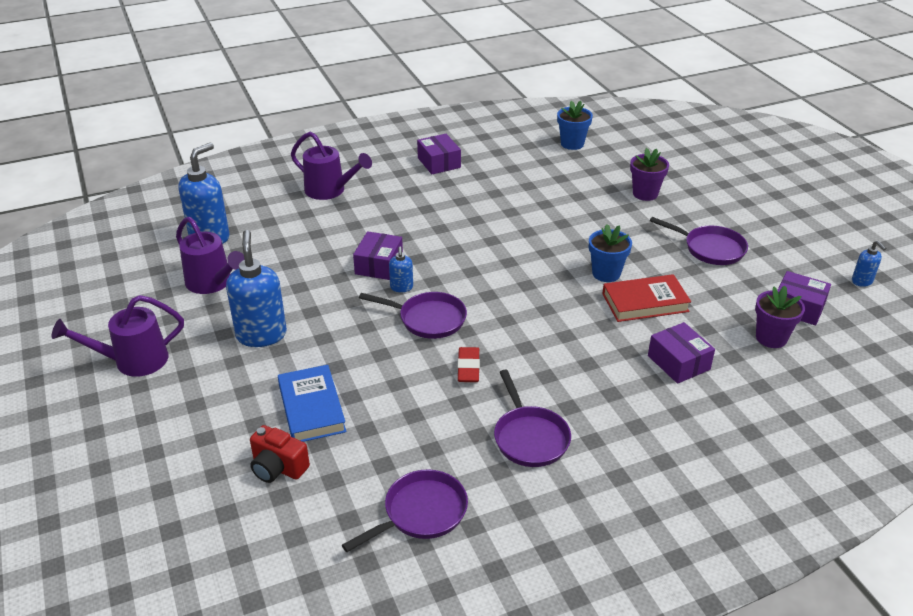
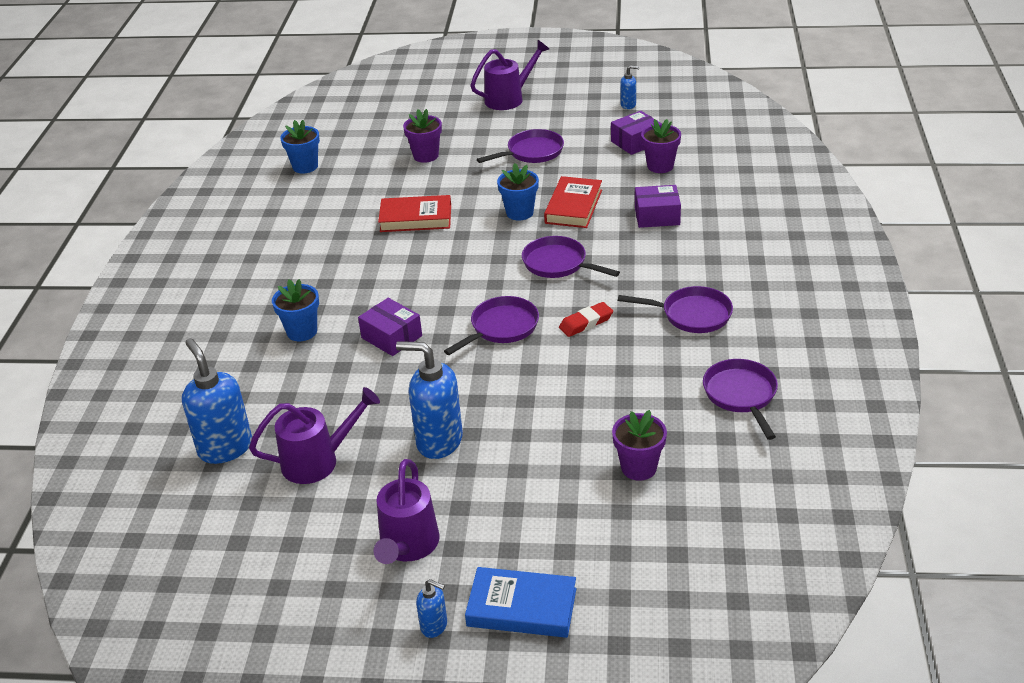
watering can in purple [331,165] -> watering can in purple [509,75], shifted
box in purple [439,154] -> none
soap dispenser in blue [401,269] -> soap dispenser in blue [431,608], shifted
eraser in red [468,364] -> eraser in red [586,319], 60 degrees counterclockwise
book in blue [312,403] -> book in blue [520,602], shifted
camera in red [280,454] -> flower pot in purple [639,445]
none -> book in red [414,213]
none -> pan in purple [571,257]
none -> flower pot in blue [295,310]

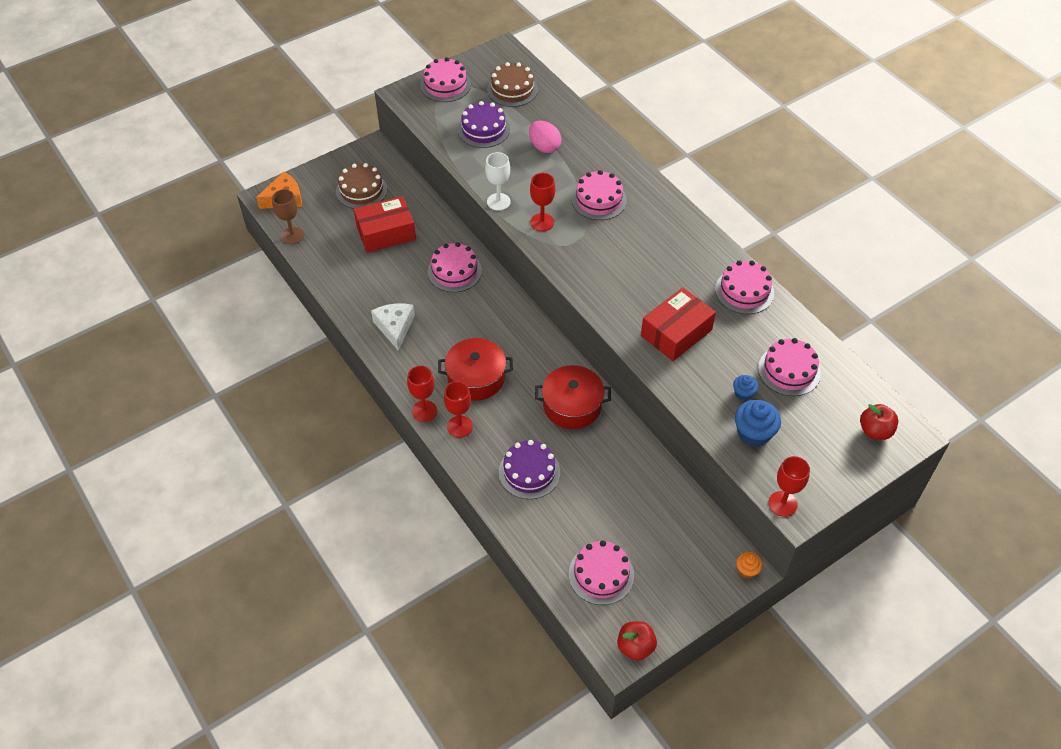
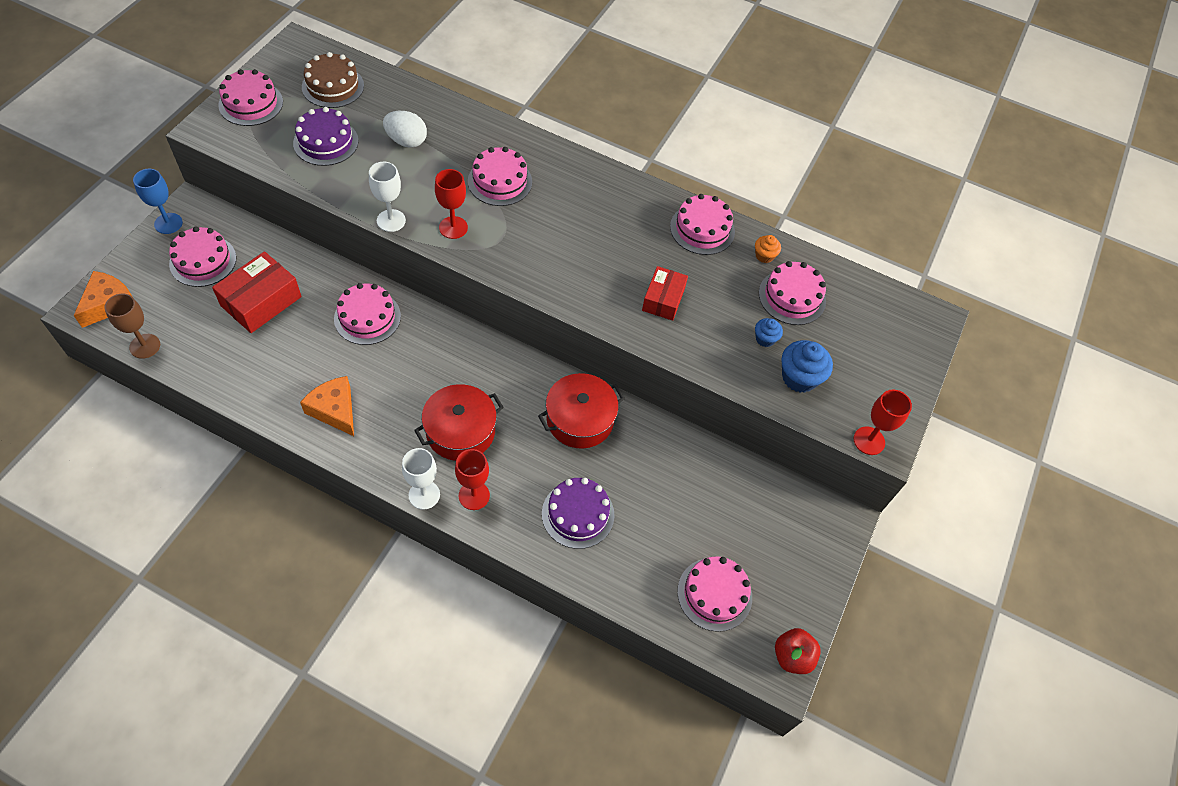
egg in pink [545,137] -> egg in white [405,129]
cake in brown [361,186] -> cake in pink [202,257]
box in red [678,324] -> box in red [665,293], x0.65
cheese in white [393,327] -> cheese in orange [327,406]
goblet in red [422,394] -> goblet in white [421,479]
apple in red [879,422] -> none
cupcake in orange [749,565] -> cupcake in orange [768,249], shifted
none -> goblet in blue [158,201]

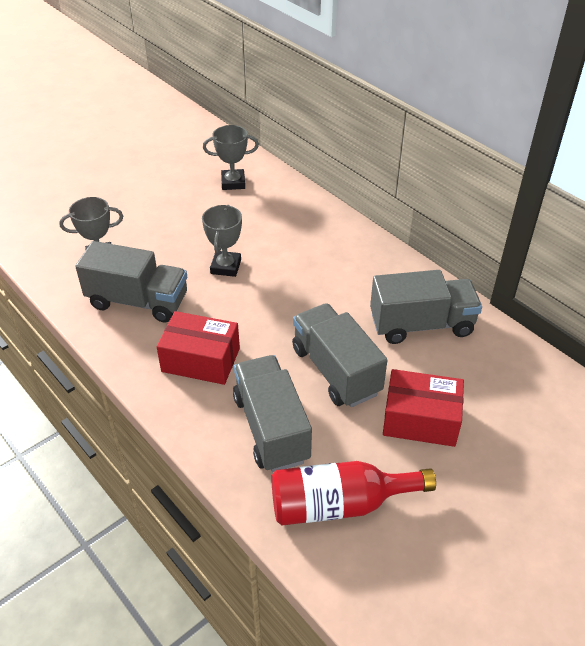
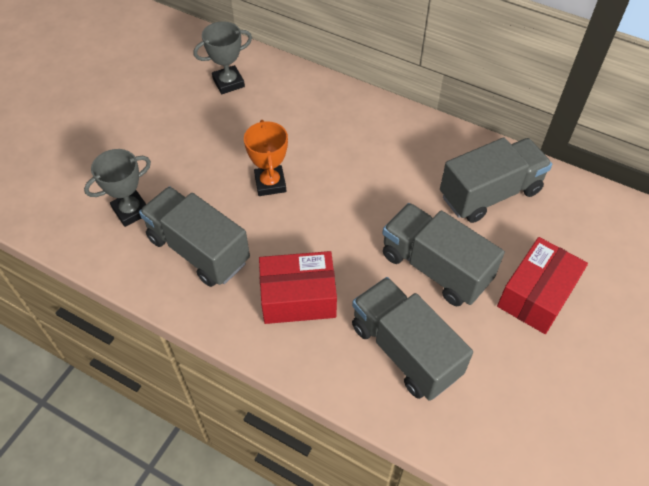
trophy in grey [222,241] -> trophy in orange [266,158]
truck in grey [131,281] -> truck in grey [194,237], 135 degrees counterclockwise
box in red [423,408] -> box in red [542,285], 45 degrees counterclockwise
bottle in red [353,493] -> none

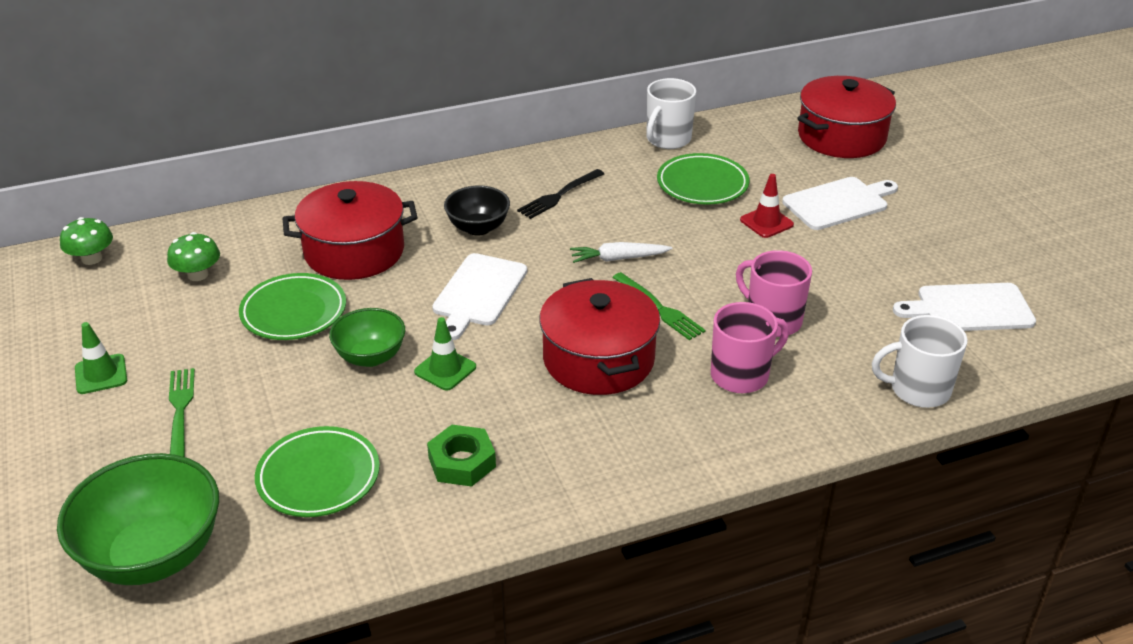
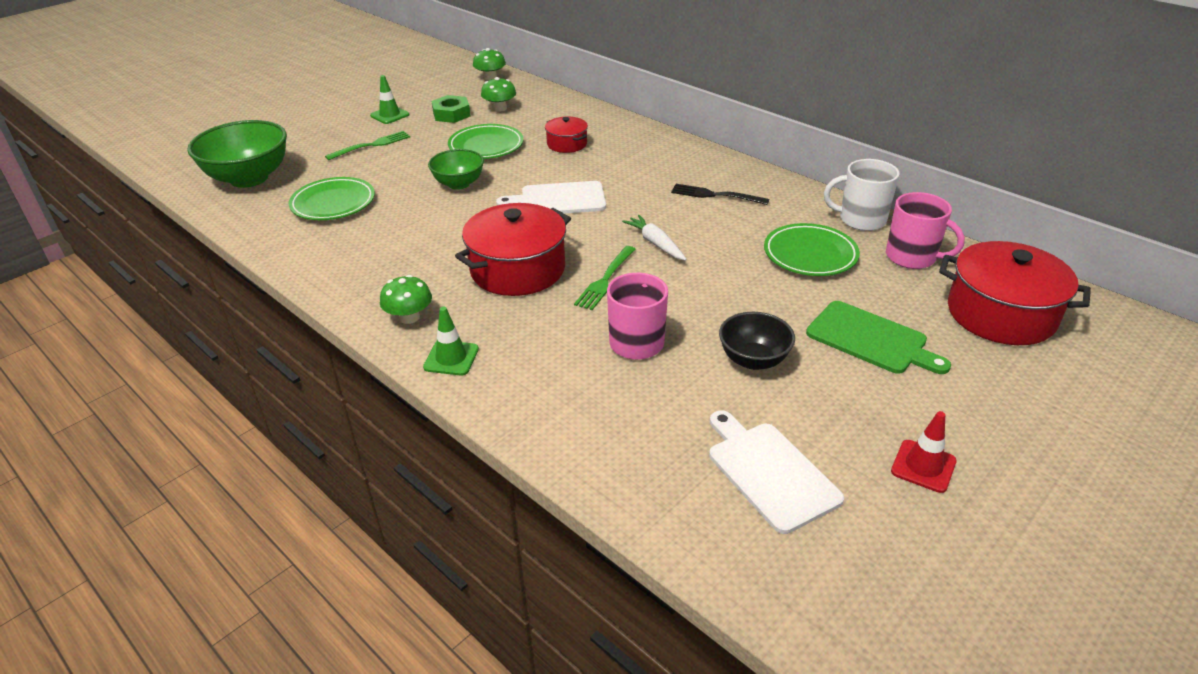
traffic cone in red [767,206] -> traffic cone in red [924,452], shifted
cutting board in white [840,203] -> cutting board in green [878,337]
pot in red [350,230] -> pot in red [566,135], x0.53
bowl in black [477,211] -> bowl in black [757,341], shifted
mug in pink [750,347] -> mug in pink [925,230], shifted
mug in white [920,361] -> none
traffic cone in green [445,353] -> traffic cone in green [451,341], shifted
nut in green [461,456] -> nut in green [451,109], shifted
none -> mushroom in green [406,299]

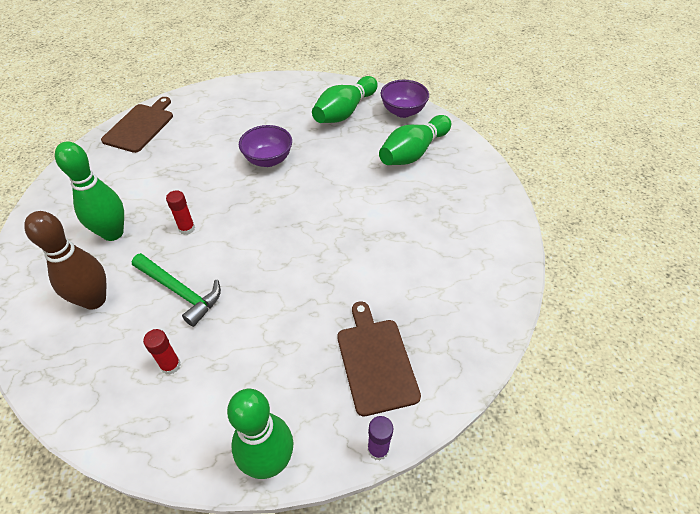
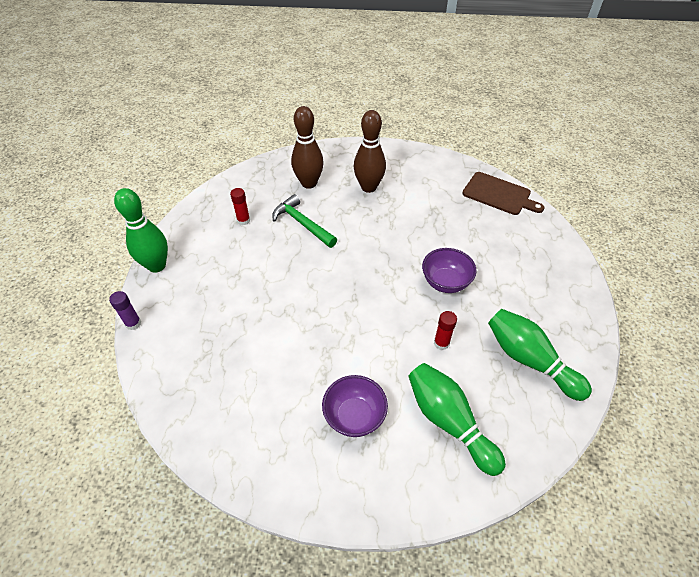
bowl in purple [405,99] -> bowl in purple [355,406], shifted
bowling pin in green [89,191] -> bowling pin in brown [370,151]
glue stick in red [180,212] -> glue stick in red [445,330], shifted
hammer in green [176,290] -> hammer in green [304,221], 90 degrees clockwise
cutting board in brown [379,358] -> none

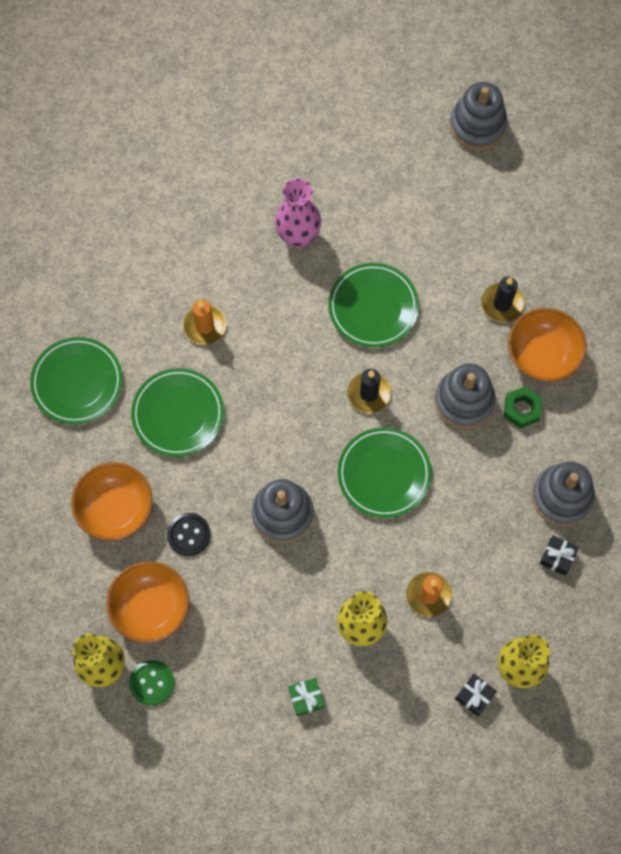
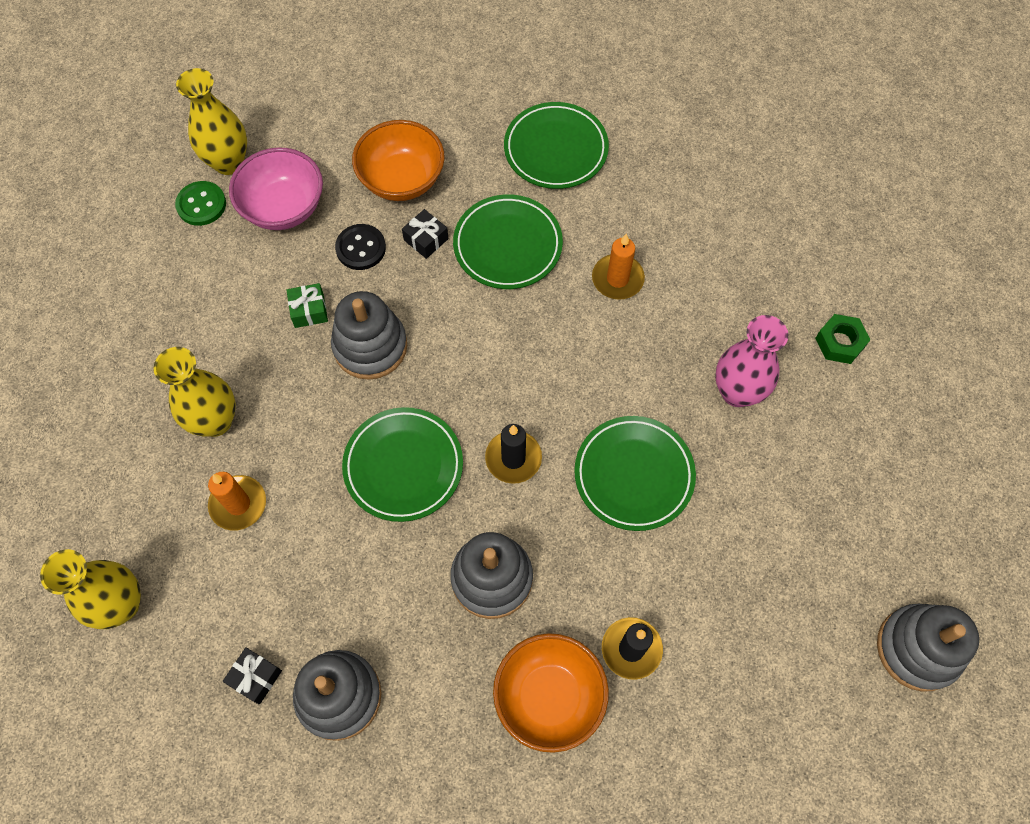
nut in green [523,407] -> nut in green [843,339], shifted
bowl in orange [147,602] -> bowl in pink [276,188]
gift in black [476,695] -> gift in black [425,234], shifted
gift in green [306,697] -> gift in green [307,305], shifted

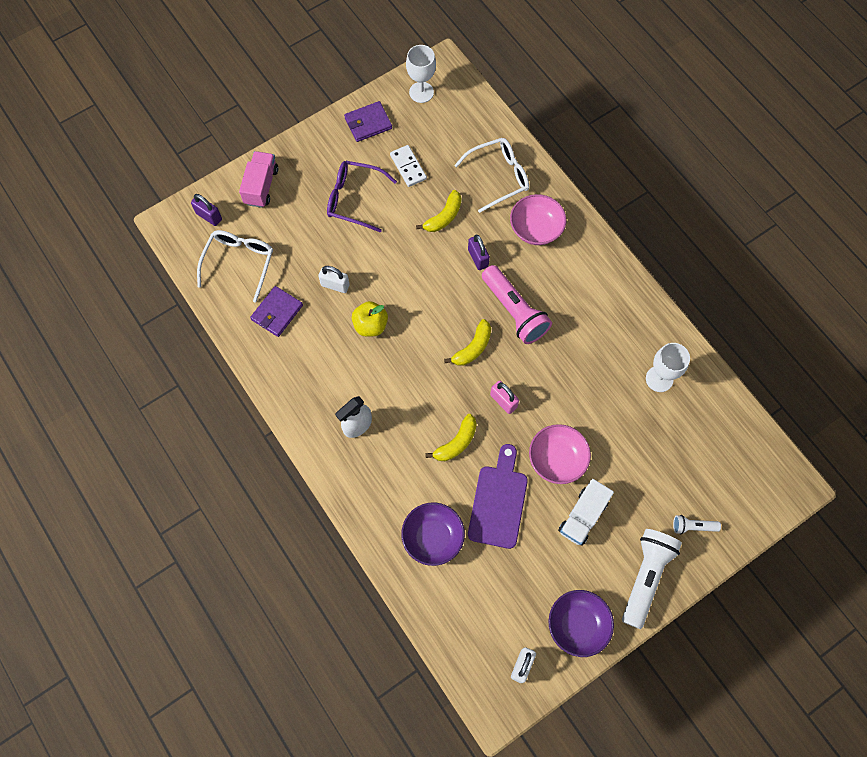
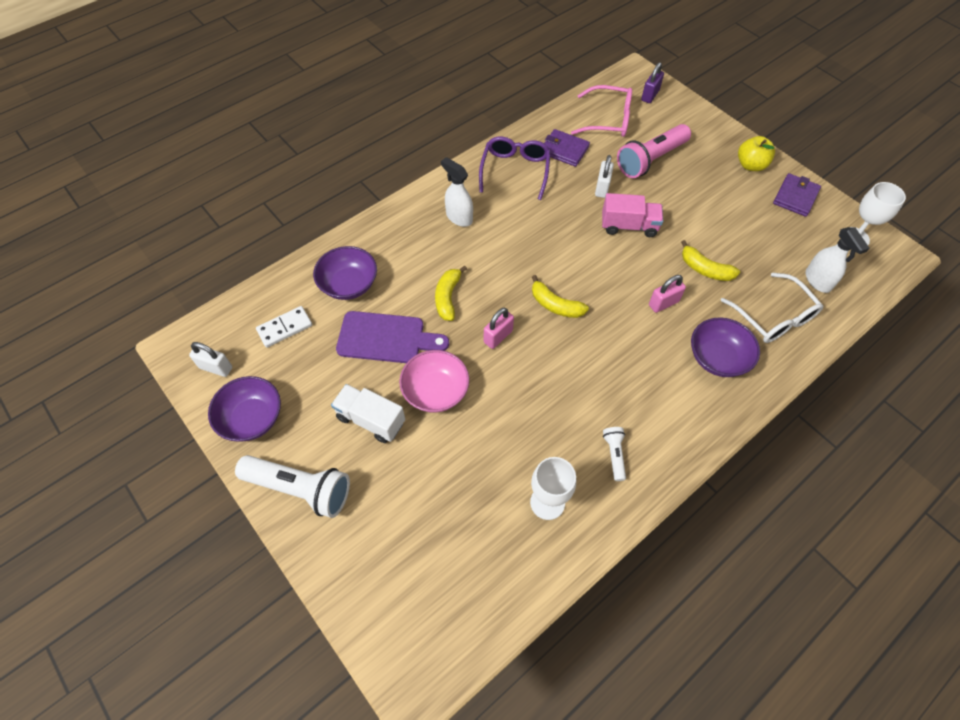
wallet in purple [368,121] -> wallet in purple [797,195], 60 degrees clockwise
domino in white [408,166] -> domino in white [284,327], shifted
truck in pink [258,179] -> truck in pink [632,215], shifted
glasses in purple [362,197] -> glasses in purple [515,168], shifted
bowl in pink [538,219] -> bowl in purple [725,347]
glasses in white [235,266] -> glasses in pink [601,111]
padlock in purple [479,252] -> padlock in pink [667,294]
flashlight in pink [517,304] -> flashlight in pink [654,151], shifted
apple in yellow [370,319] -> apple in yellow [756,153], shifted
banana in yellow [451,437] -> banana in yellow [451,293], 60 degrees clockwise
flashlight in white [697,524] -> flashlight in white [614,454], shifted
none -> spray bottle in white [837,260]

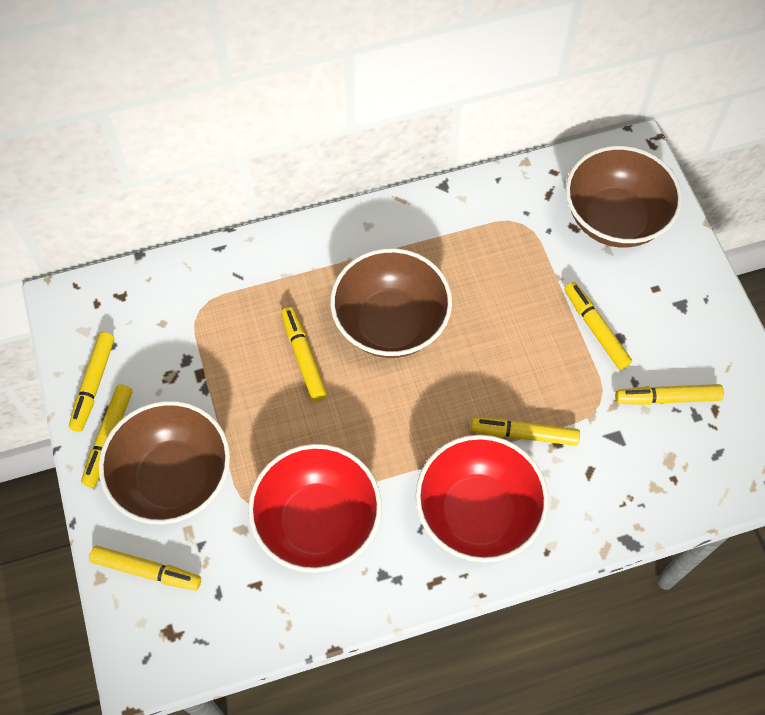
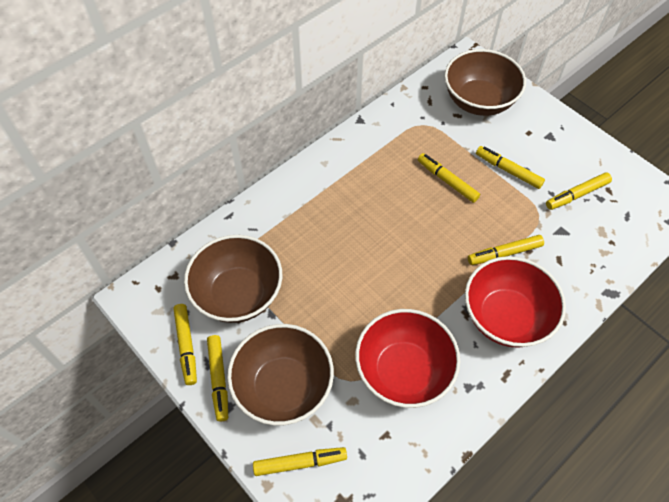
bowl in brown [391,303] -> bowl in brown [233,279], shifted
marker in yellow [304,354] -> marker in yellow [449,178], shifted

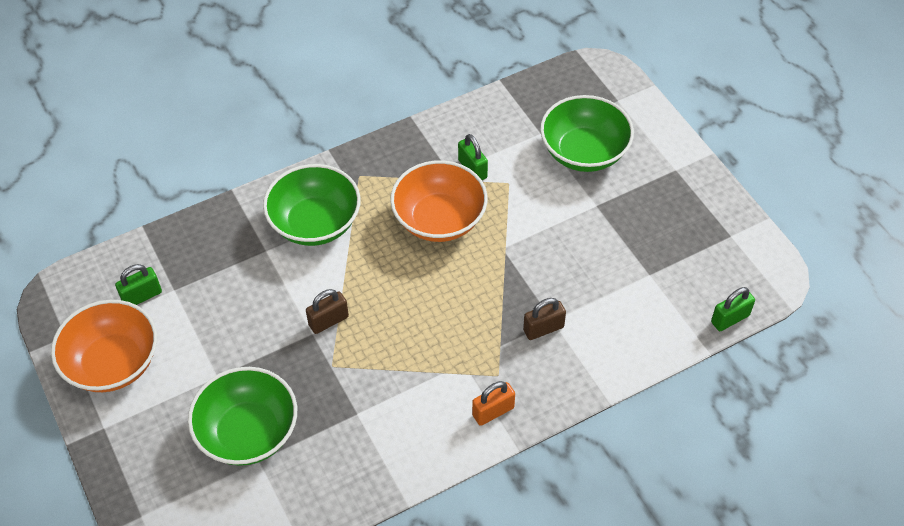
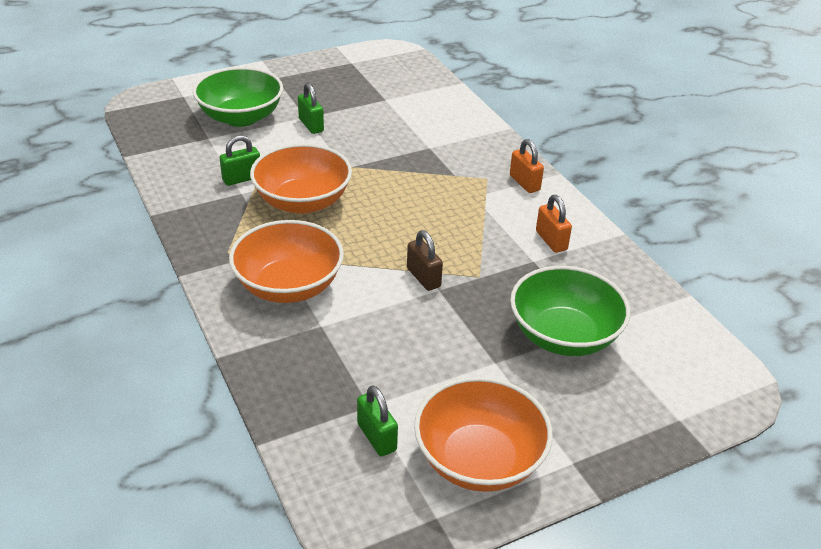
bowl in green [312,205] -> bowl in orange [286,261]
padlock in green [733,309] -> padlock in green [311,108], shifted
padlock in brown [544,319] -> none
none -> padlock in orange [554,224]

